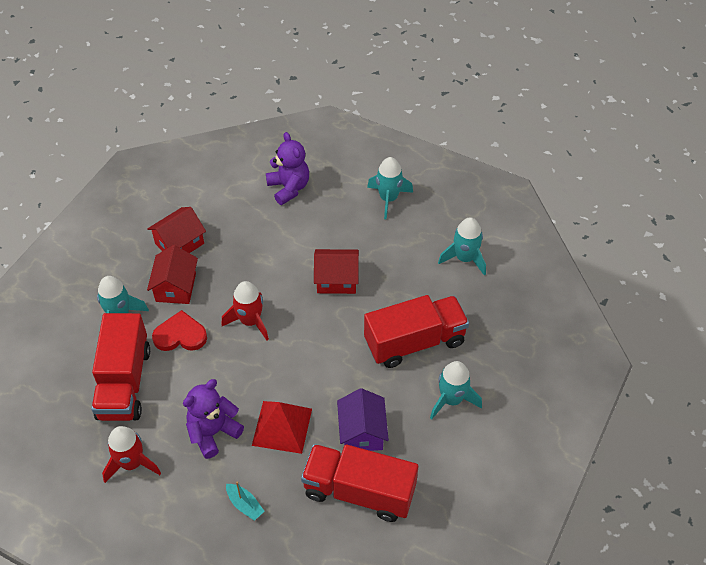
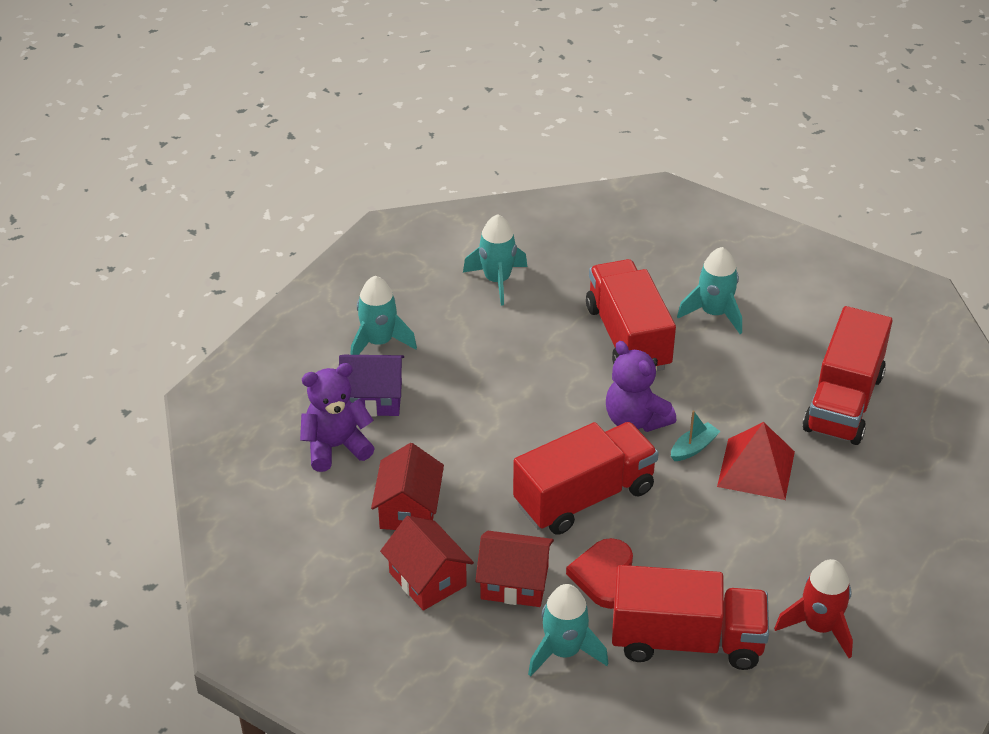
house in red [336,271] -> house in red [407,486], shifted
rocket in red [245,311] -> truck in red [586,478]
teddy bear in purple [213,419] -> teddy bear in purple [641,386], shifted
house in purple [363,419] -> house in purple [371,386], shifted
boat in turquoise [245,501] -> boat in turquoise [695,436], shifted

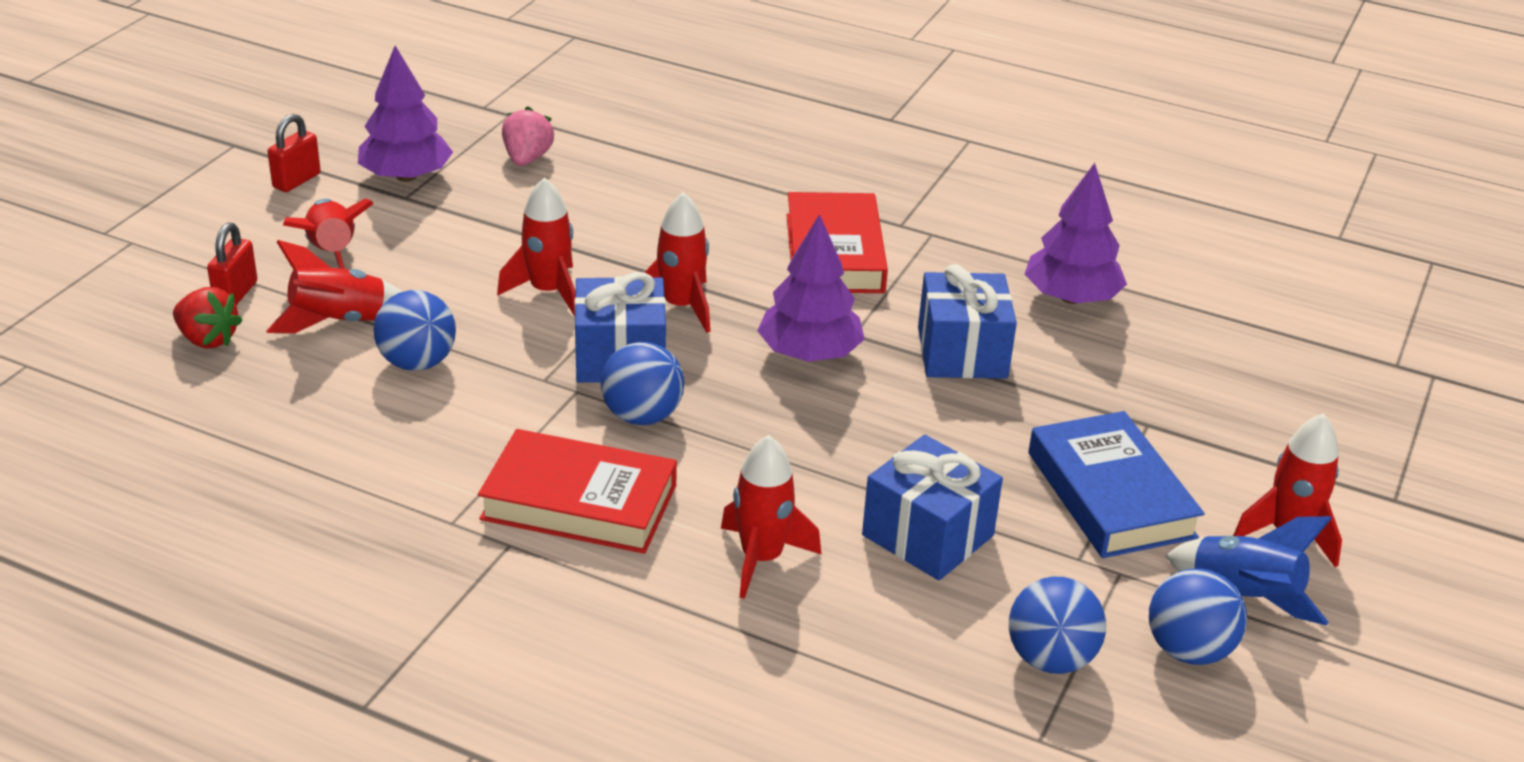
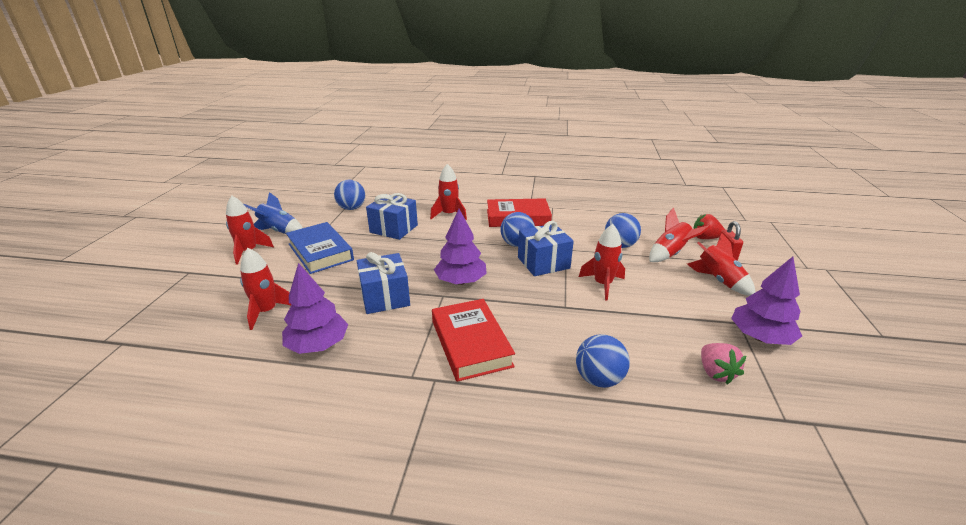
padlock in red [294,153] -> none
rocket in red [677,262] -> rocket in red [266,289], shifted
ball in blue [1198,617] -> ball in blue [603,361], shifted

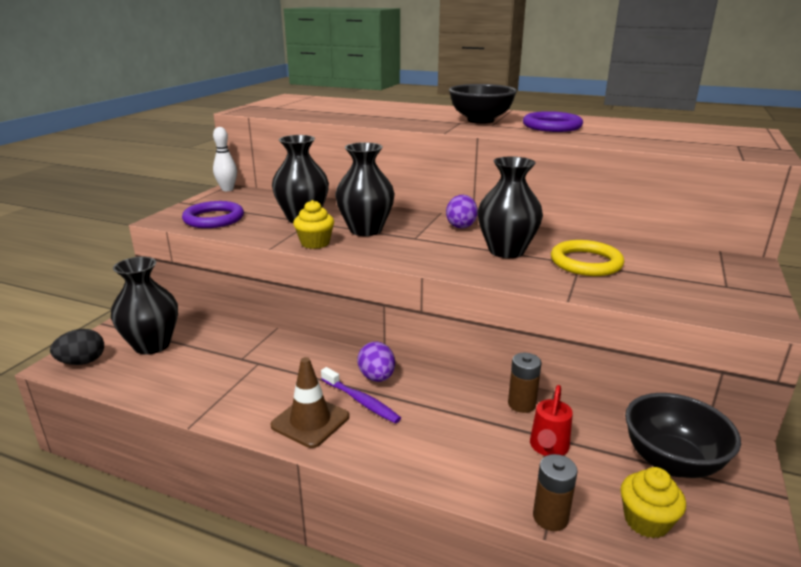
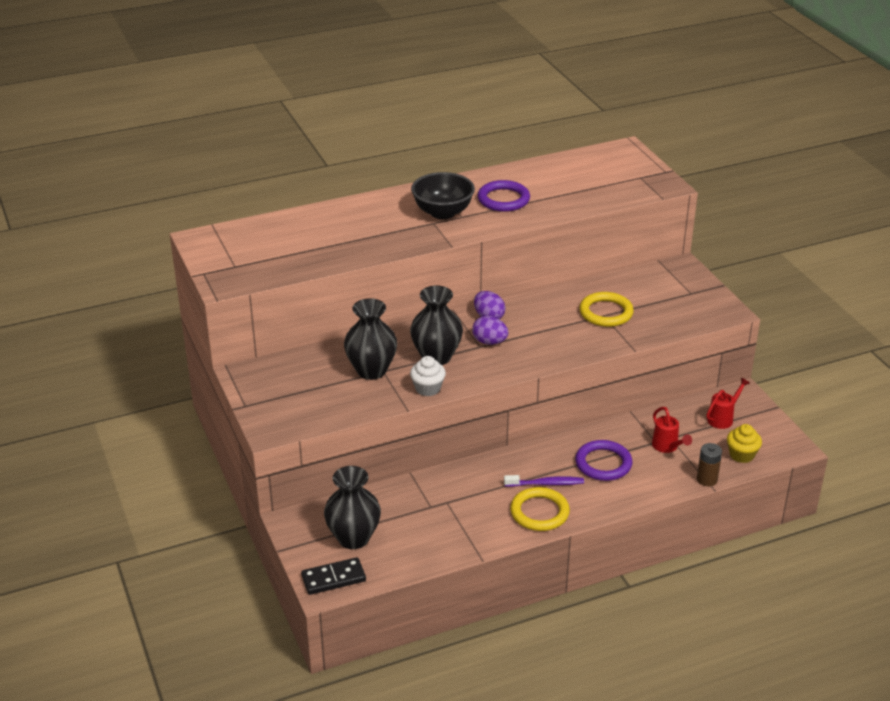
bowling pin in white [225,159] -> none
vase in black [510,207] -> none
cupcake in yellow [313,224] -> cupcake in white [428,376]
ring in purple [213,214] -> ring in purple [603,460], shifted
egg in black [77,347] -> domino in black [333,576]
egg in purple [376,362] -> egg in purple [490,330], shifted
battery in brown [524,383] -> none
traffic cone in brown [309,402] -> ring in yellow [540,509]
bowl in black [683,435] -> watering can in red [728,403]

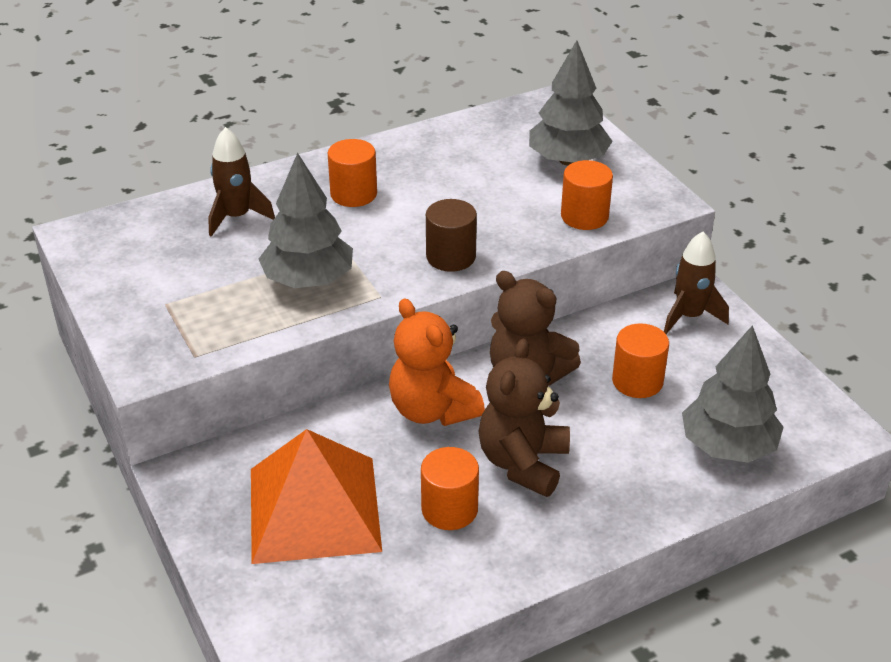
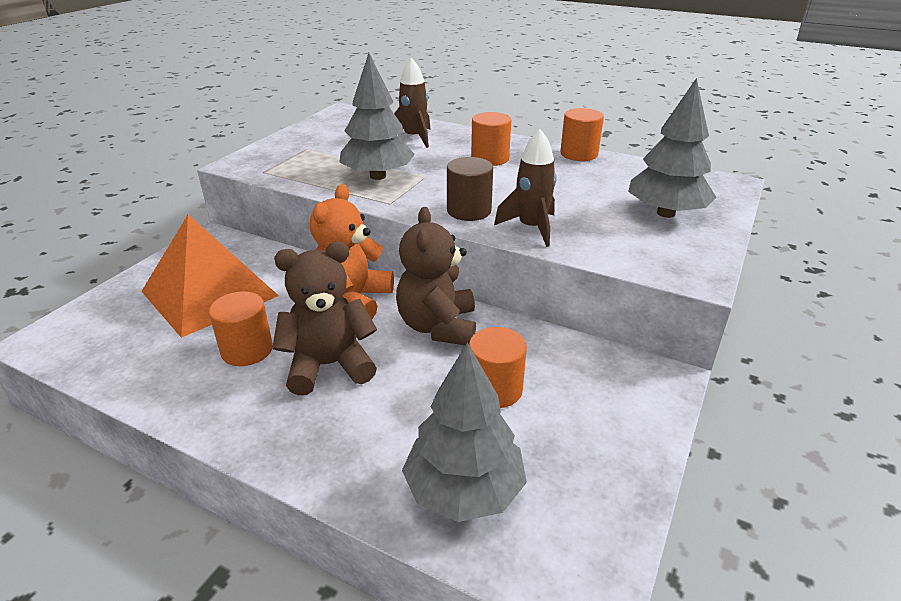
cylinder in orange [587,195] -> cylinder in orange [582,134], shifted
rocket in brown [696,283] -> rocket in brown [525,188], shifted

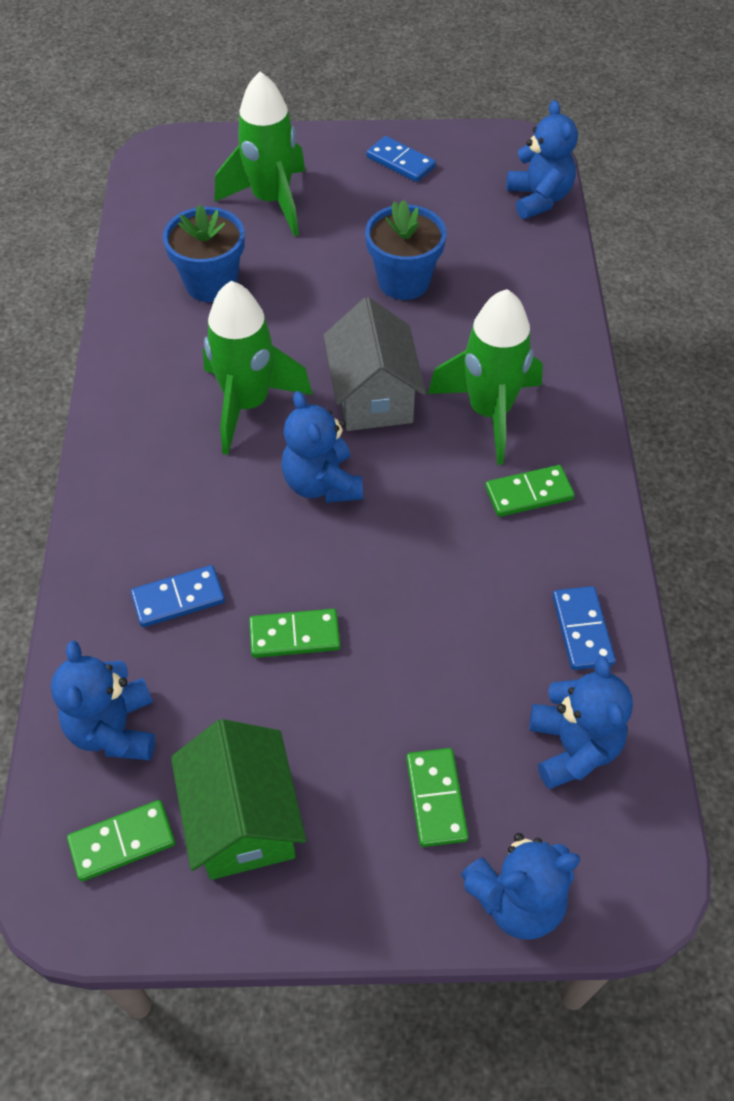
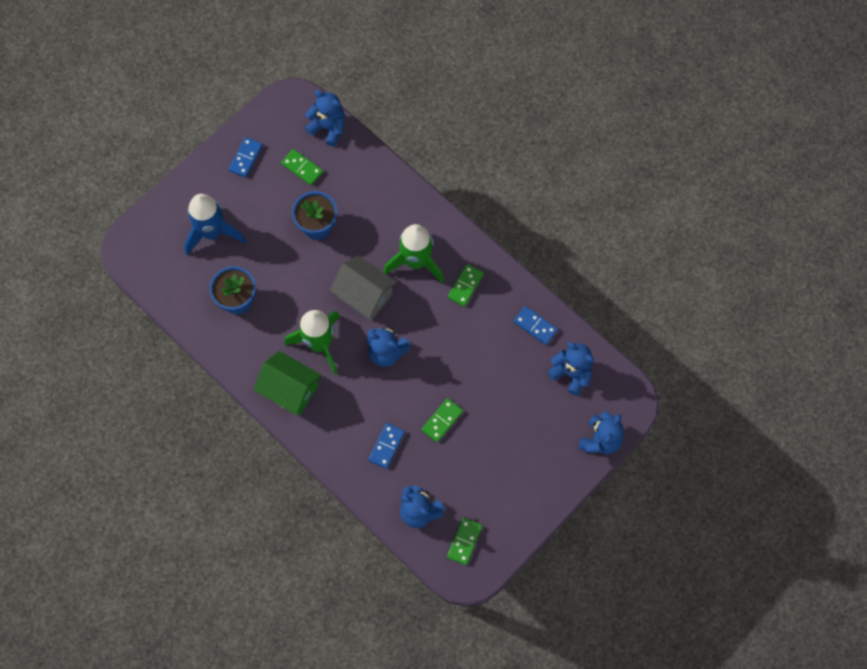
rocket in green [260,154] -> rocket in blue [215,224]
domino in blue [401,159] -> domino in blue [245,157], 60 degrees counterclockwise
house in green [238,799] -> house in green [288,383], shifted
domino in green [437,797] -> domino in green [302,167], shifted

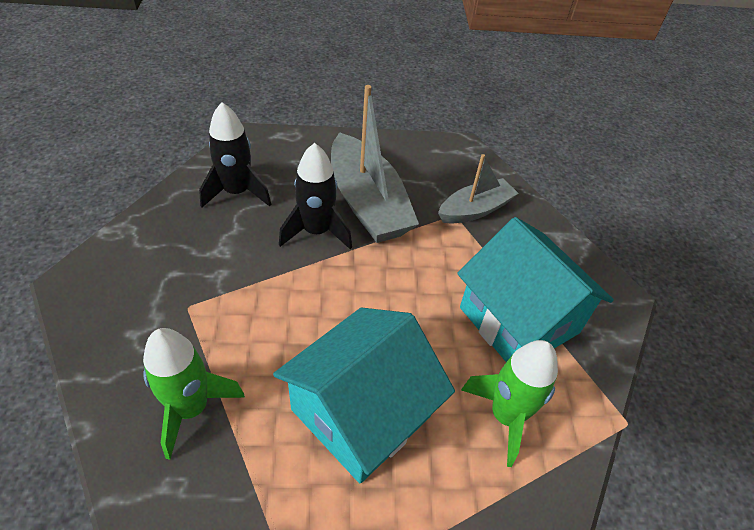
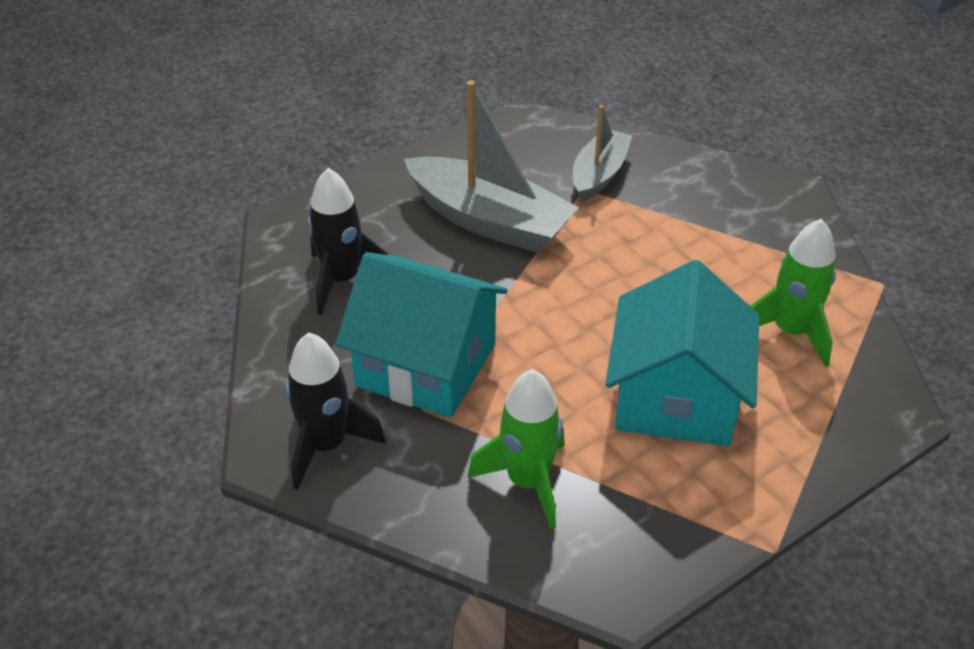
rocket in black [315,196] -> rocket in black [336,411], shifted
house in turquoise [535,289] -> house in turquoise [421,335], shifted

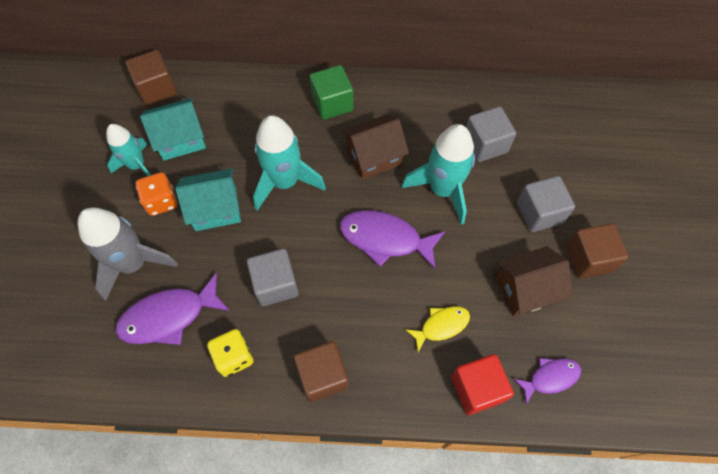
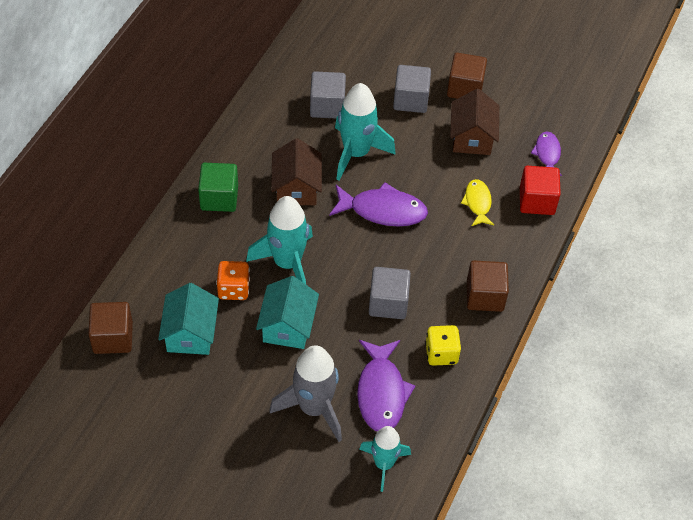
rocket in turquoise [128,150] -> rocket in turquoise [385,459], shifted
dice in orange [156,194] -> dice in orange [233,280], shifted
fish in purple [392,239] -> fish in purple [378,204], 120 degrees counterclockwise

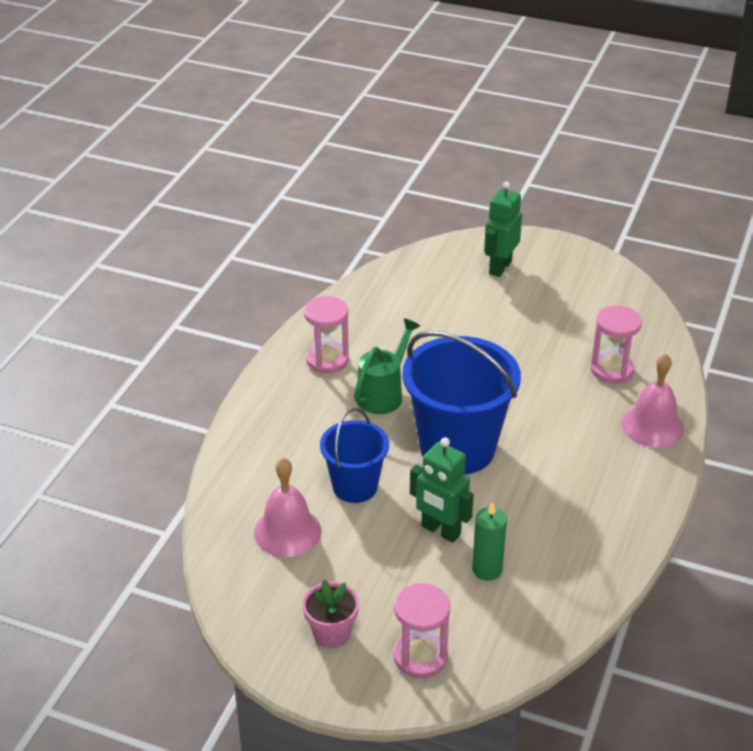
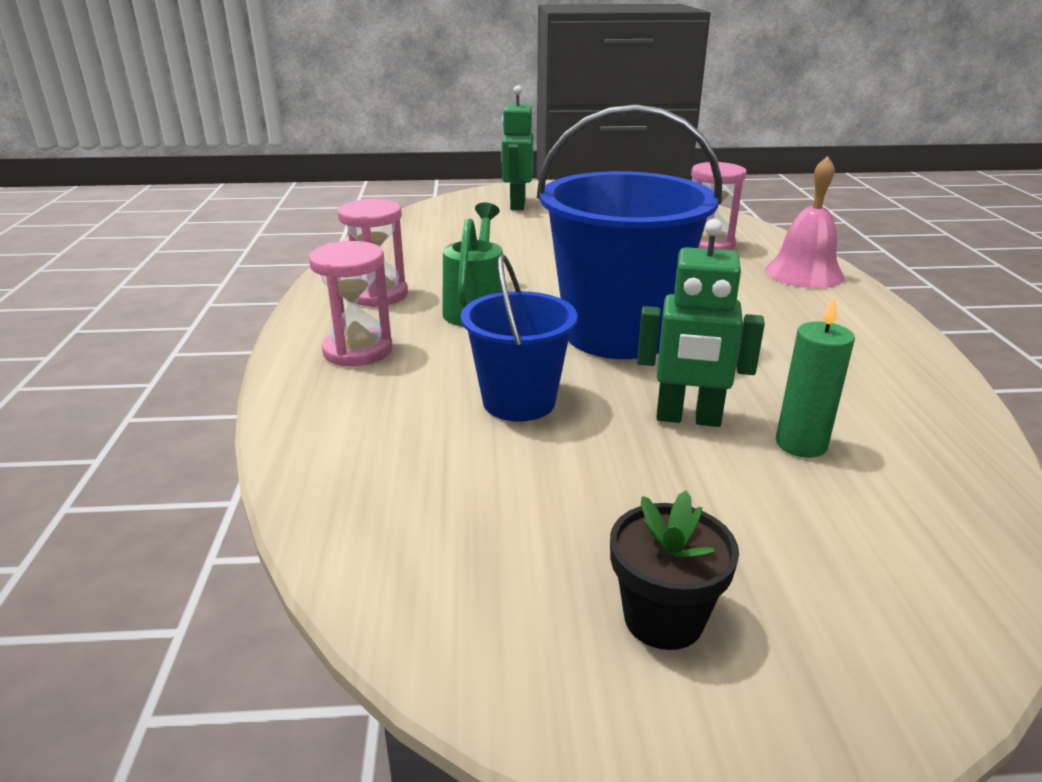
bell in pink [287,507] -> none
flower pot in pink [330,613] -> flower pot in black [674,570]
hourglass in pink [422,630] -> hourglass in pink [351,303], shifted

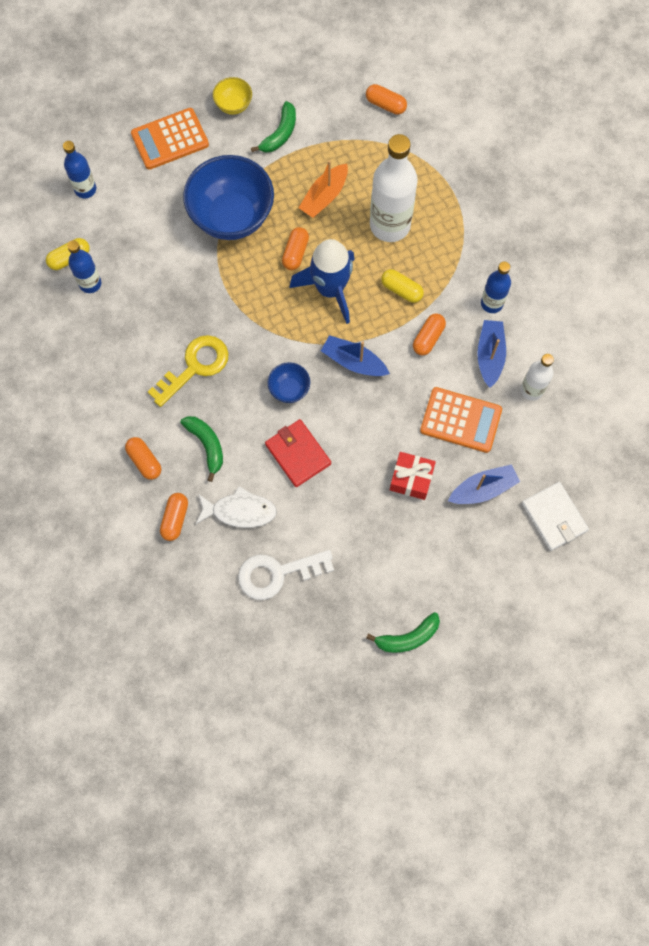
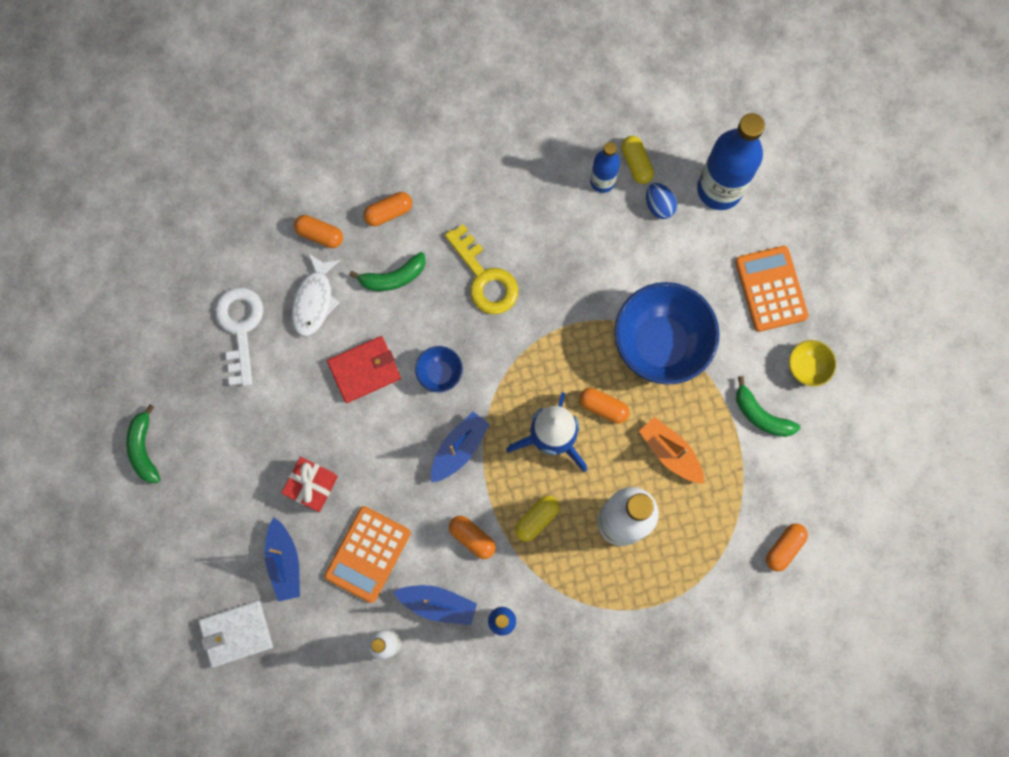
bottle in blue [79,169] -> bottle in blue [731,161], x1.83
none -> egg in blue [661,201]

